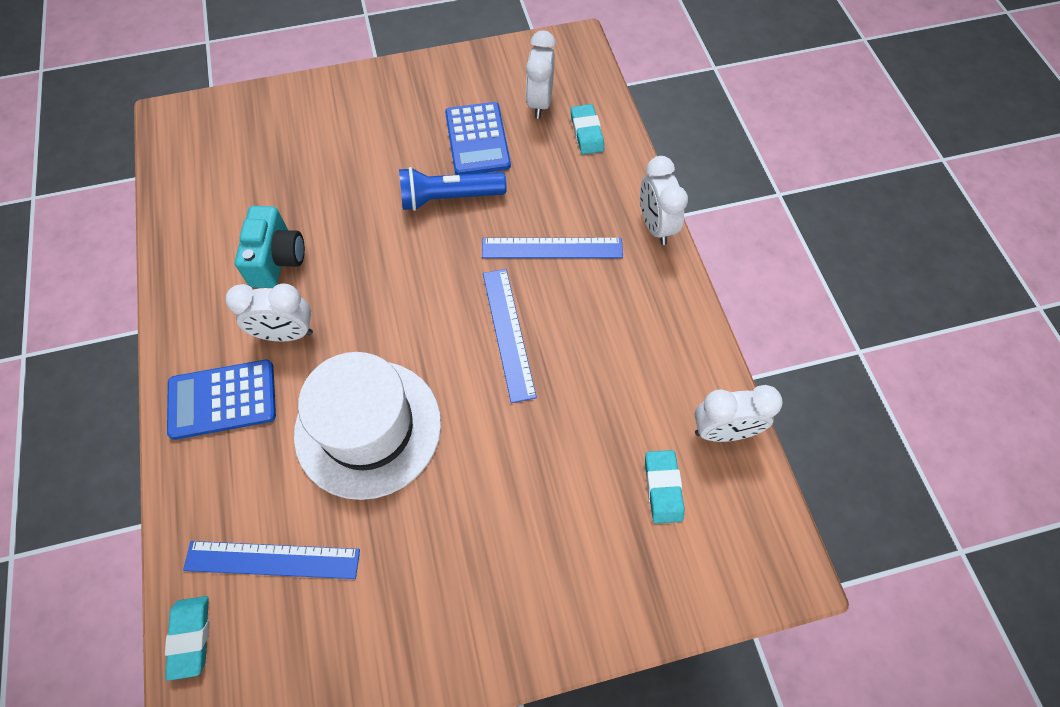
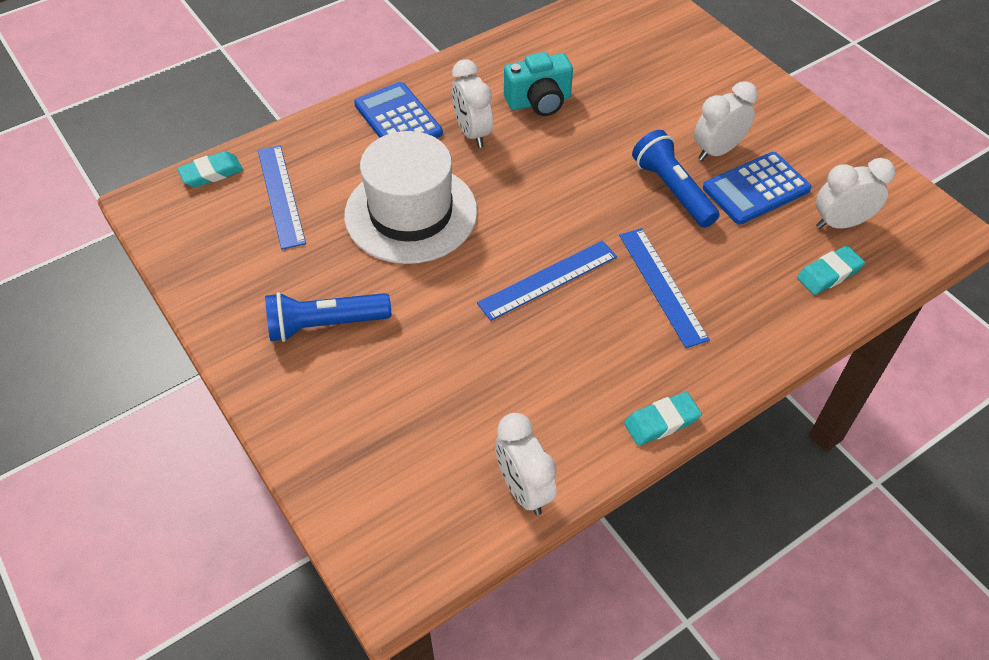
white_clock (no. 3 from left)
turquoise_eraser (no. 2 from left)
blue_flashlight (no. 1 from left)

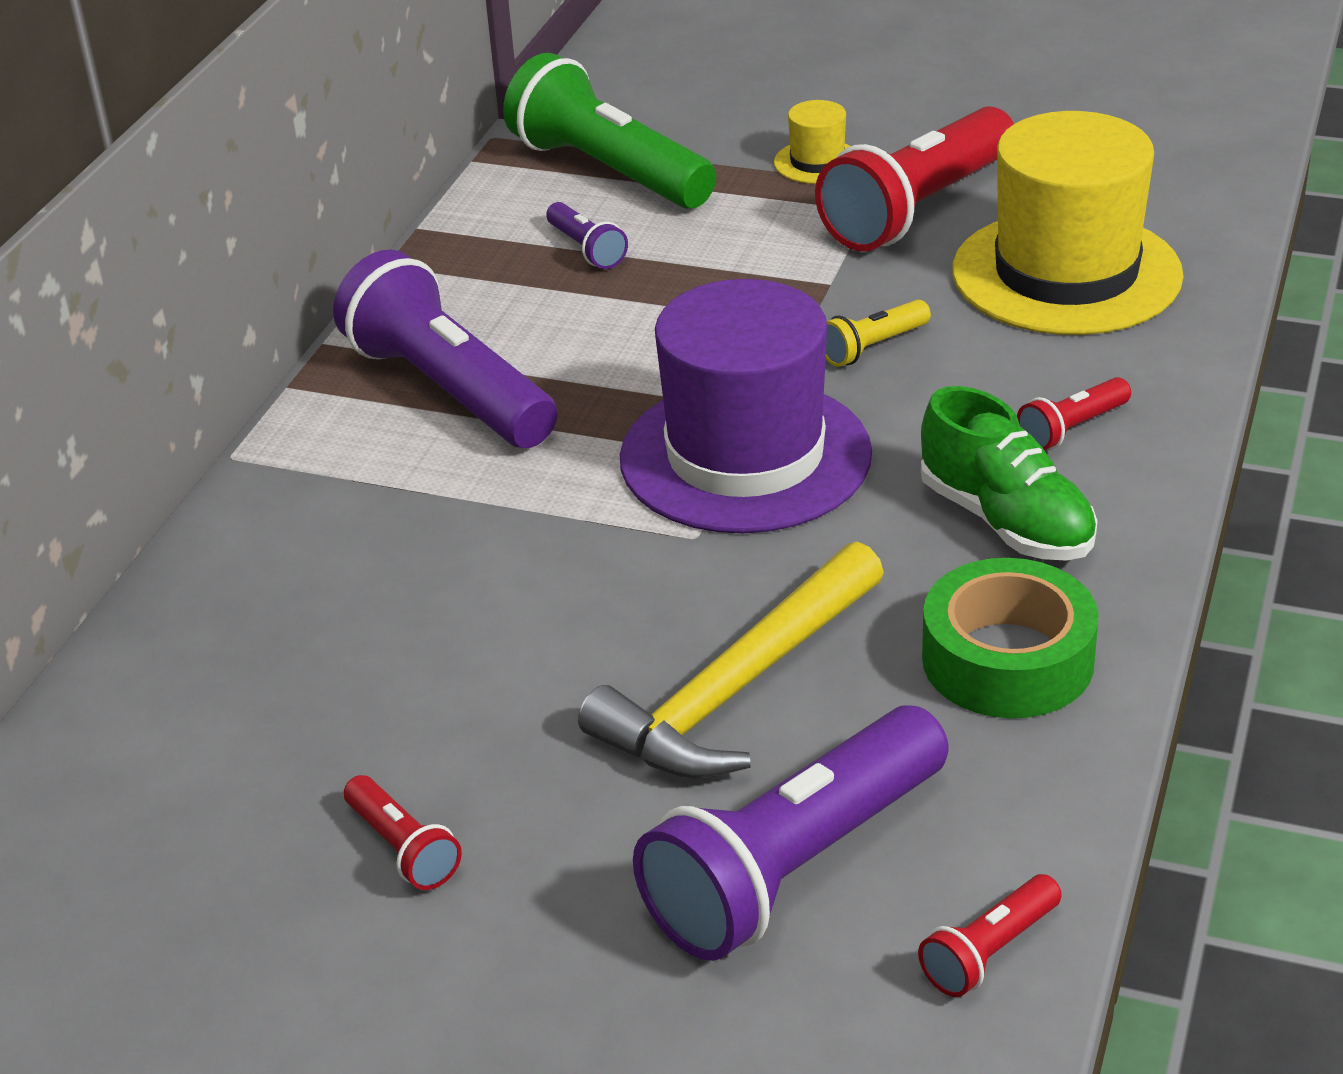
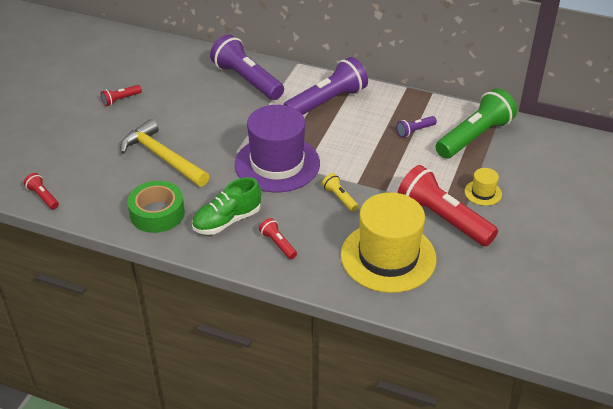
purple_flashlight (no. 1 from left)

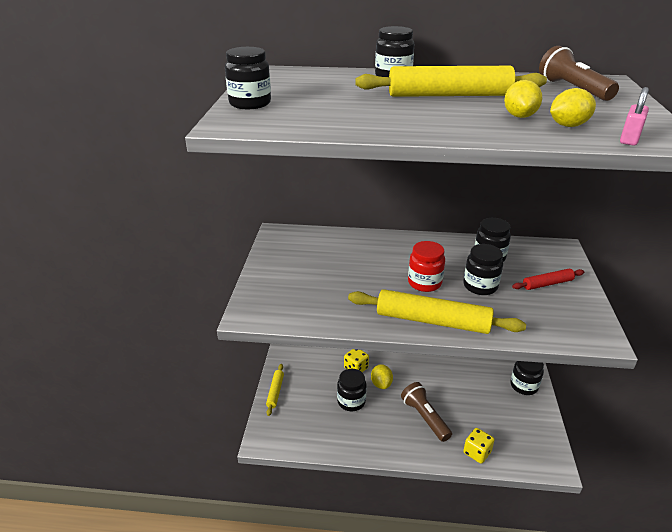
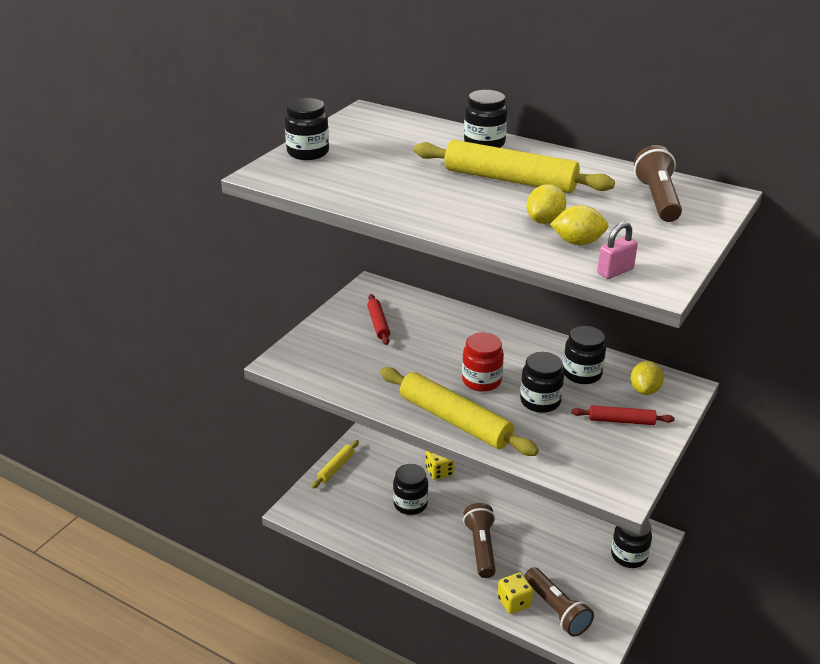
yellow_lemon (no. 3 from left)
red_rolling_pin (no. 1 from left)
brown_flashlight (no. 2 from left)

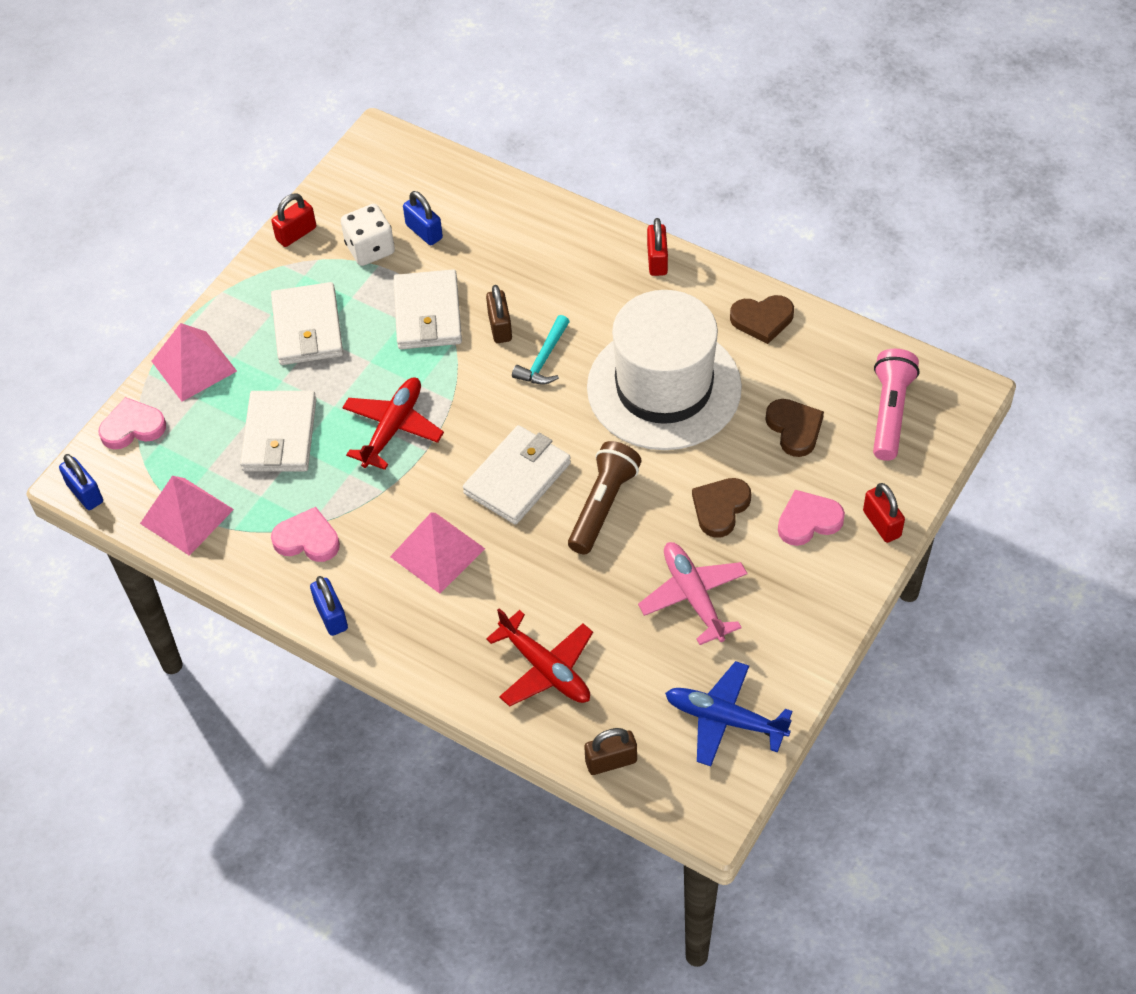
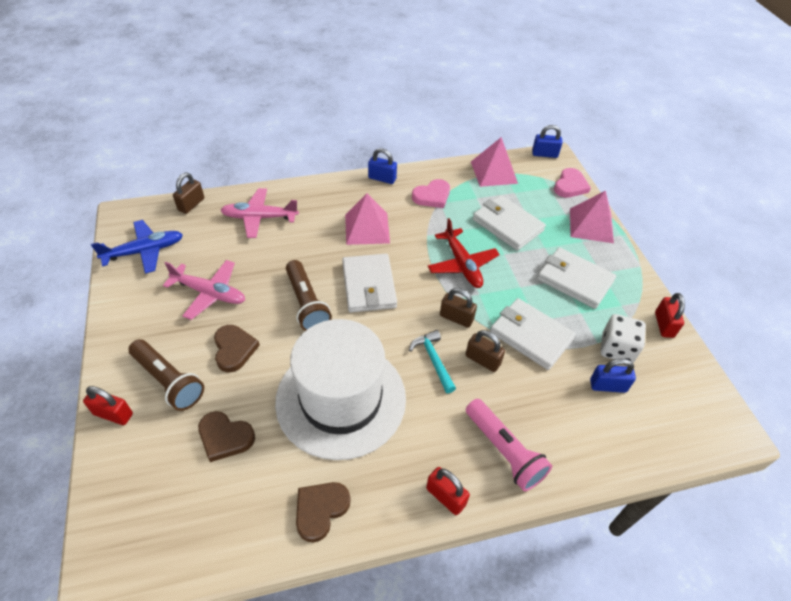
pink_plane (no. 2 from left)
brown_flashlight (no. 1 from left)
pink_flashlight
brown_padlock (no. 2 from left)

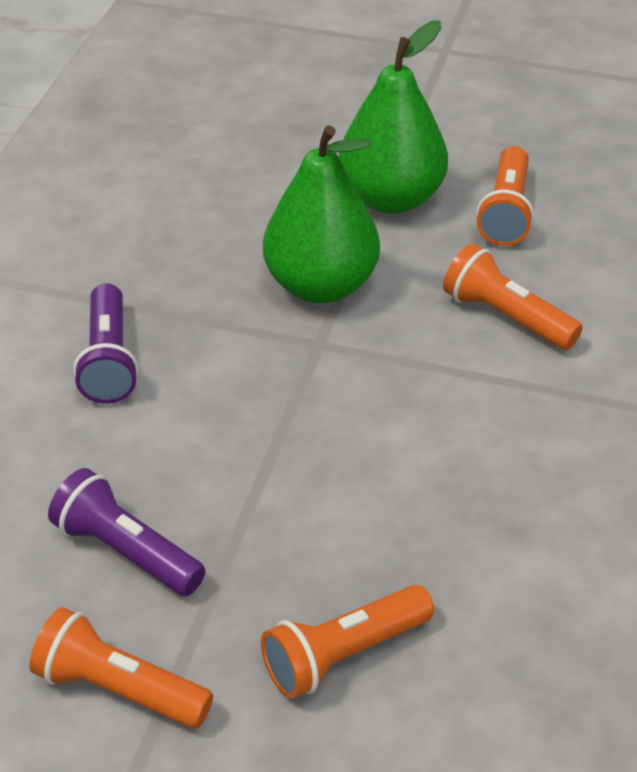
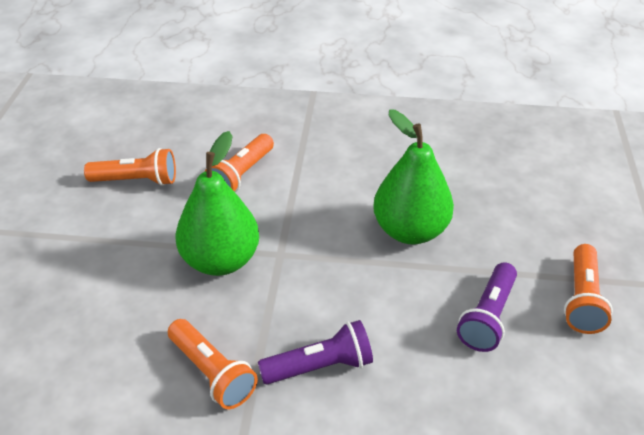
orange_flashlight (no. 2 from left)
green_pear (no. 2 from left)

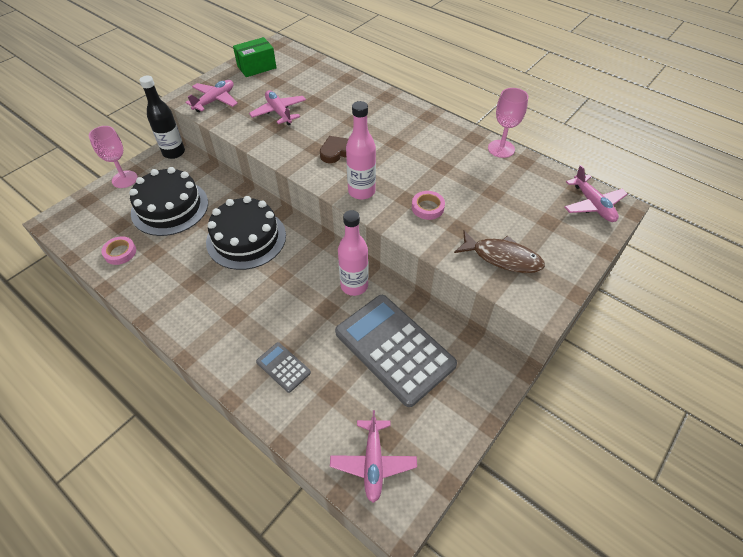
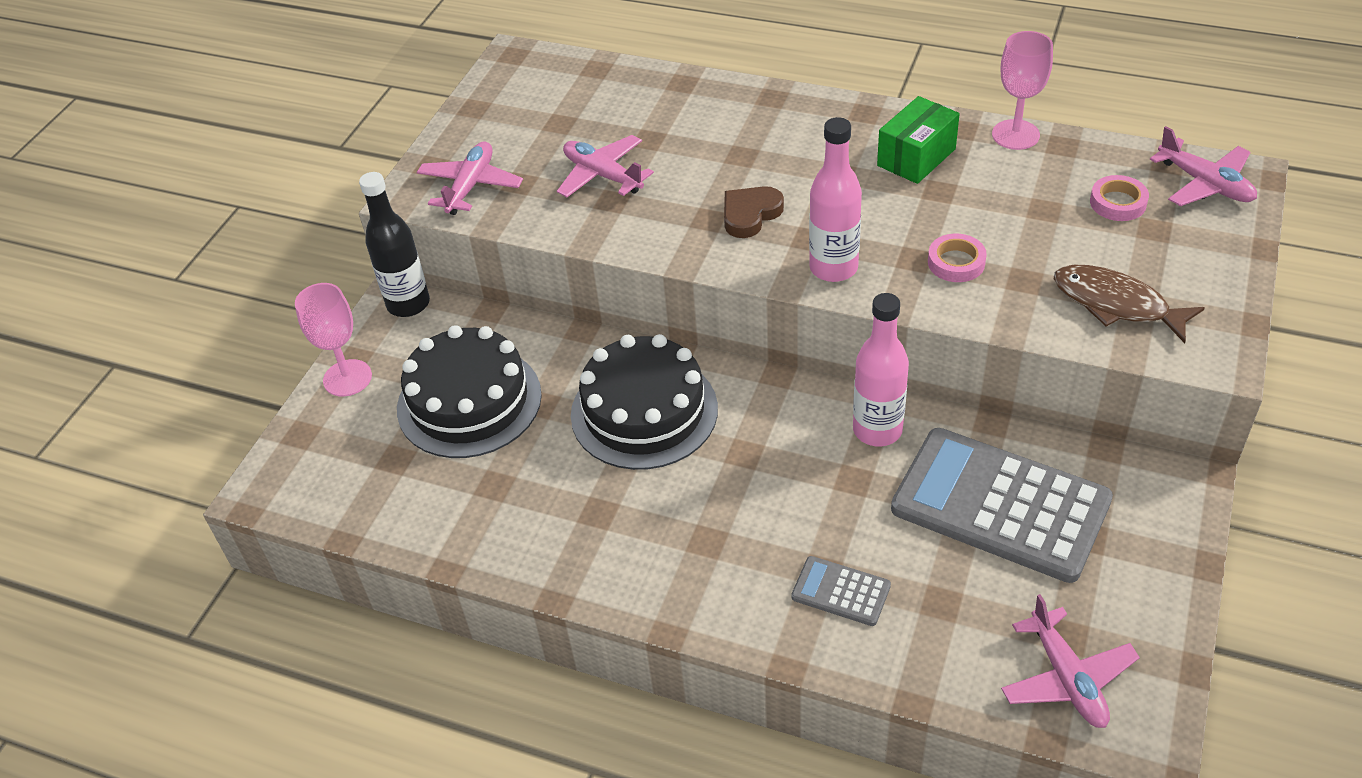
pink_tape (no. 2 from left)
green_box
brown_fish

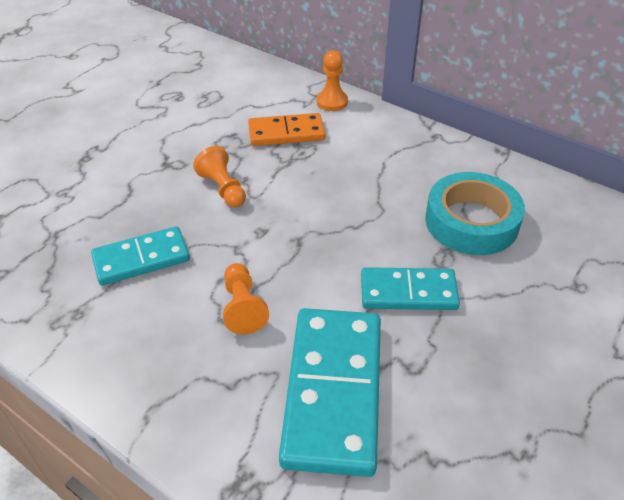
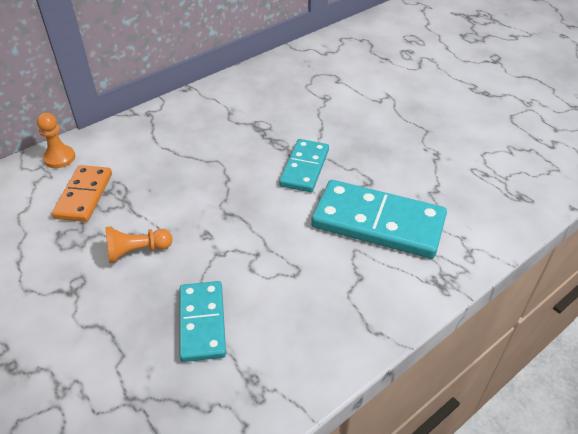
orange_pawn (no. 2 from left in the first image)
turquoise_tape

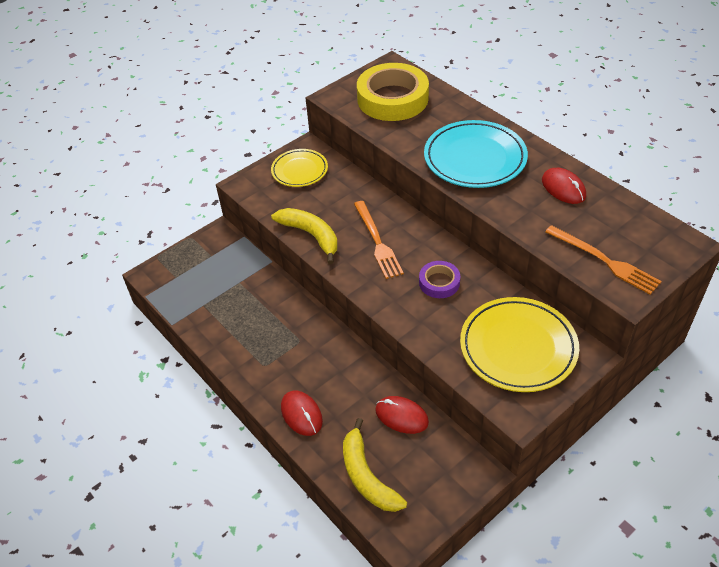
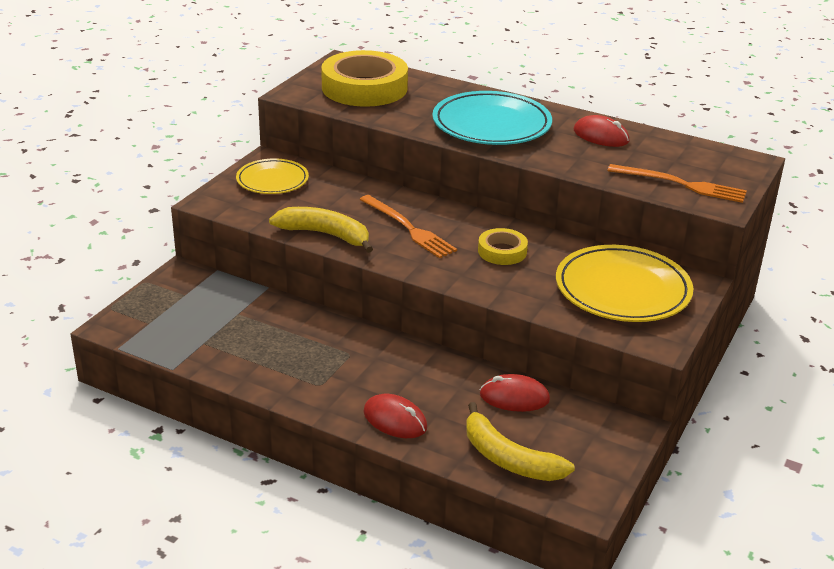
yellow_tape (no. 2 from left)

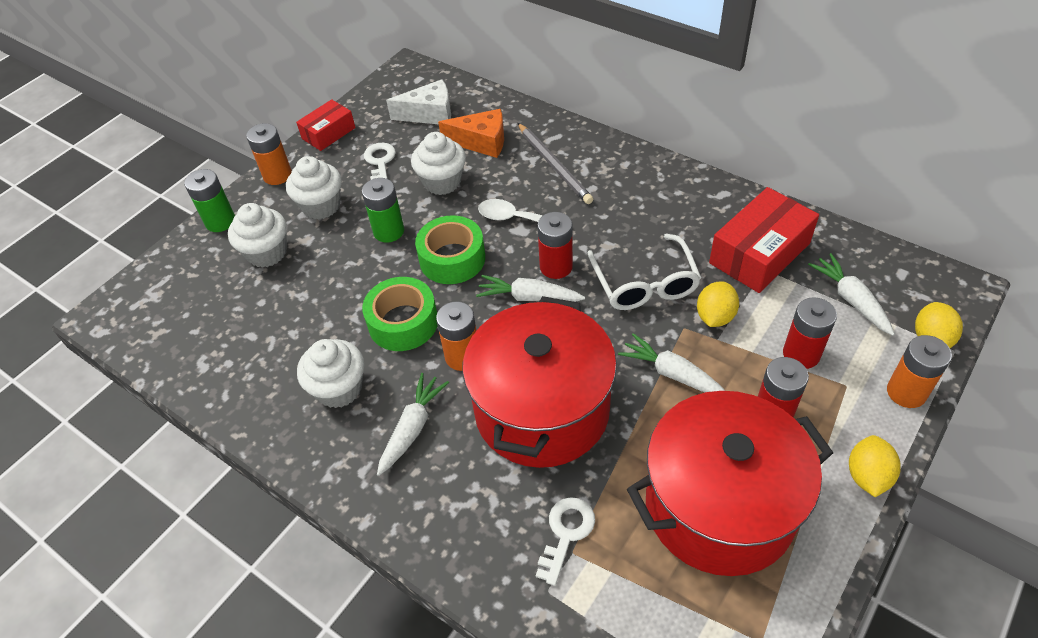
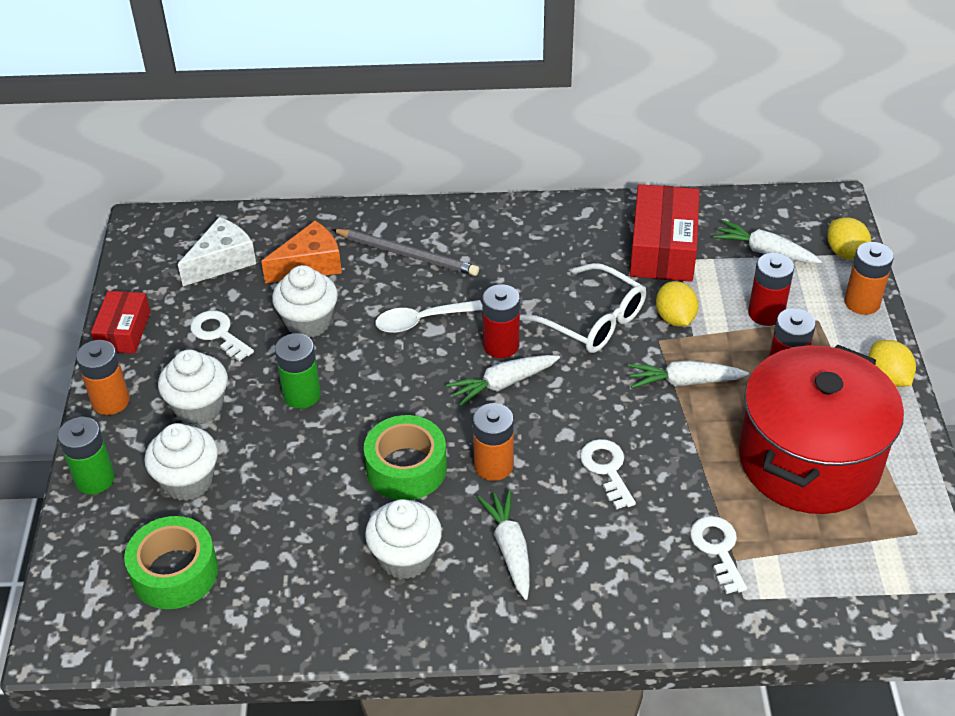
green_tape (no. 1 from left)
white_key (no. 2 from left)

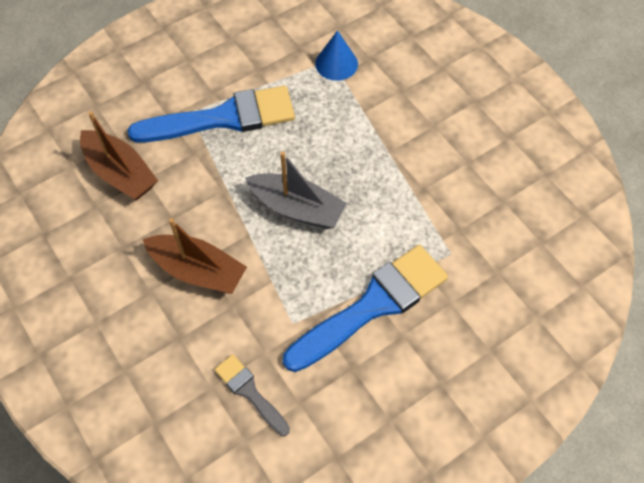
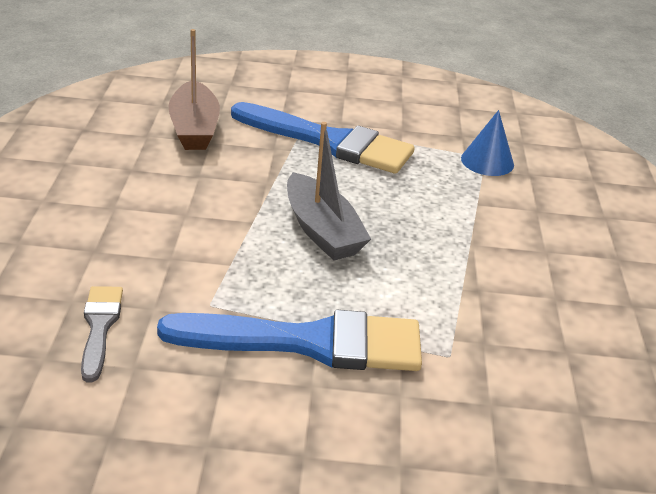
brown_boat (no. 2 from left in the first image)

